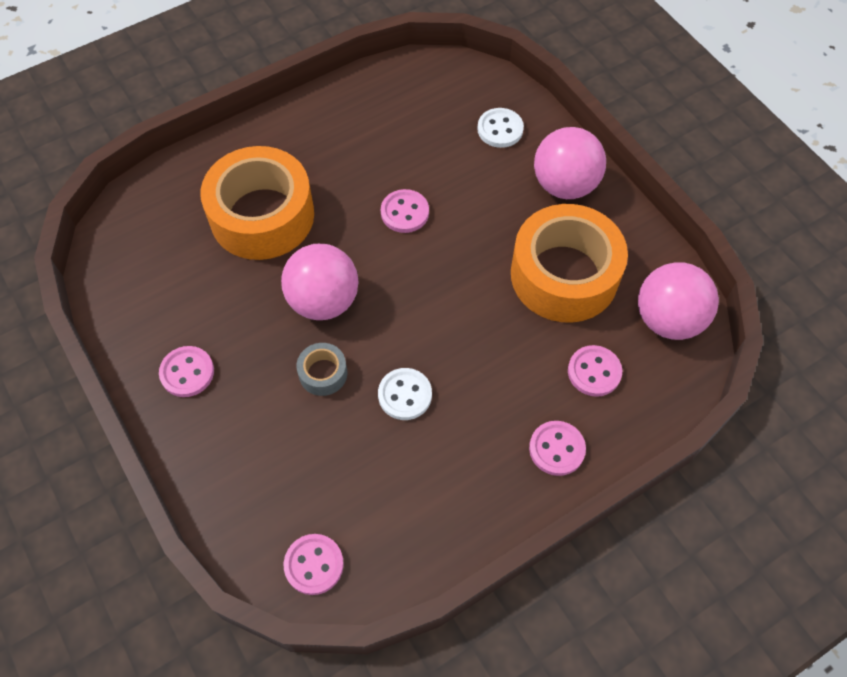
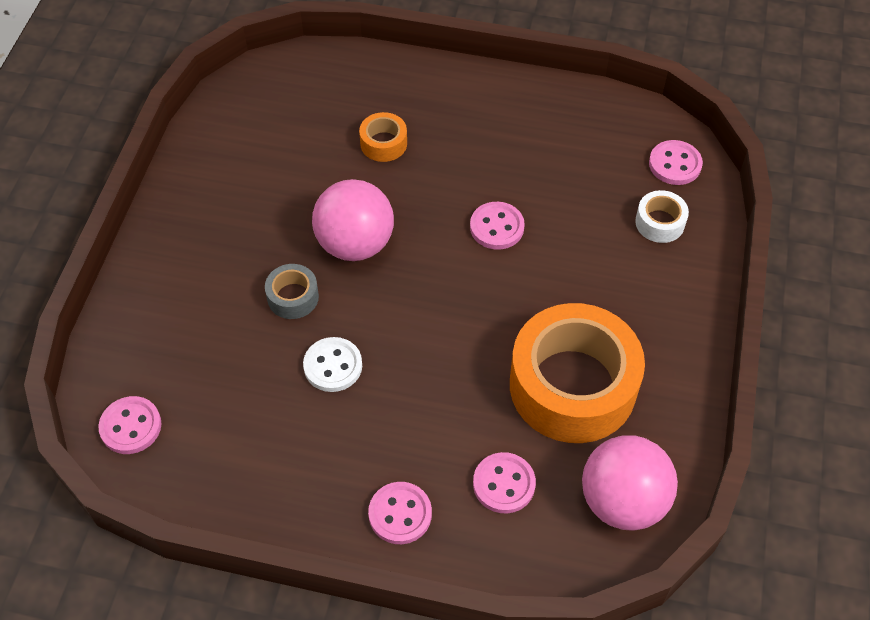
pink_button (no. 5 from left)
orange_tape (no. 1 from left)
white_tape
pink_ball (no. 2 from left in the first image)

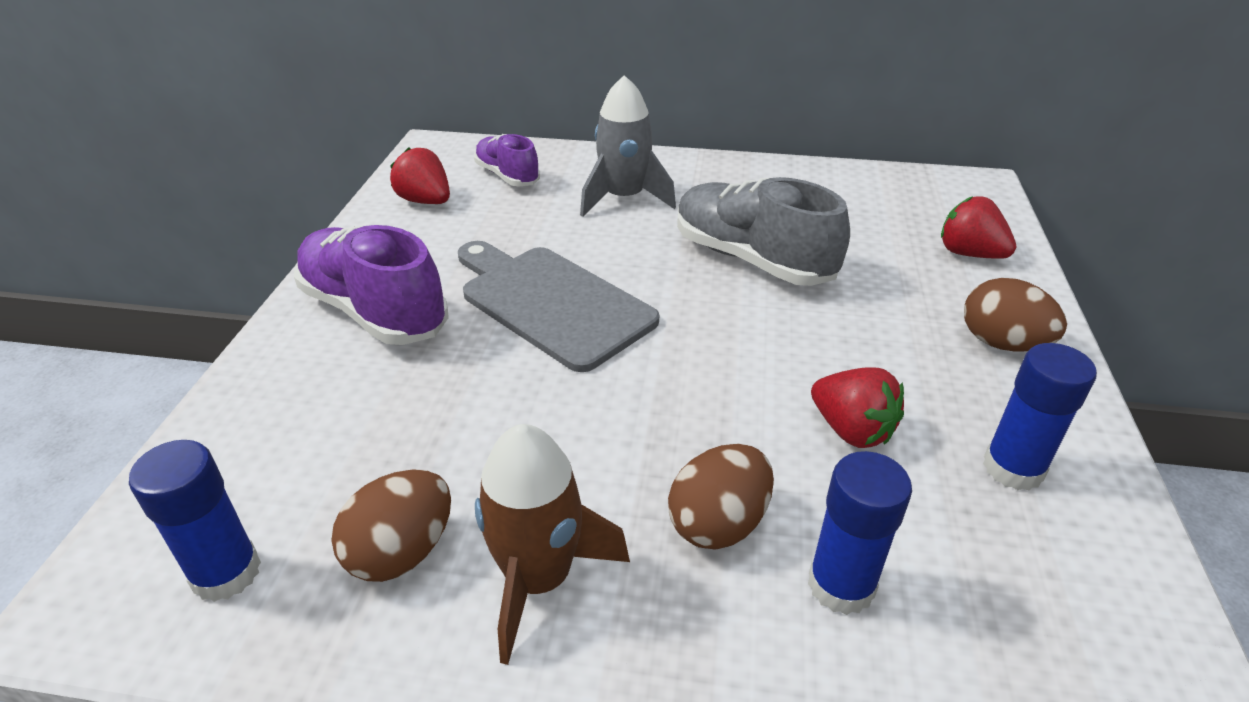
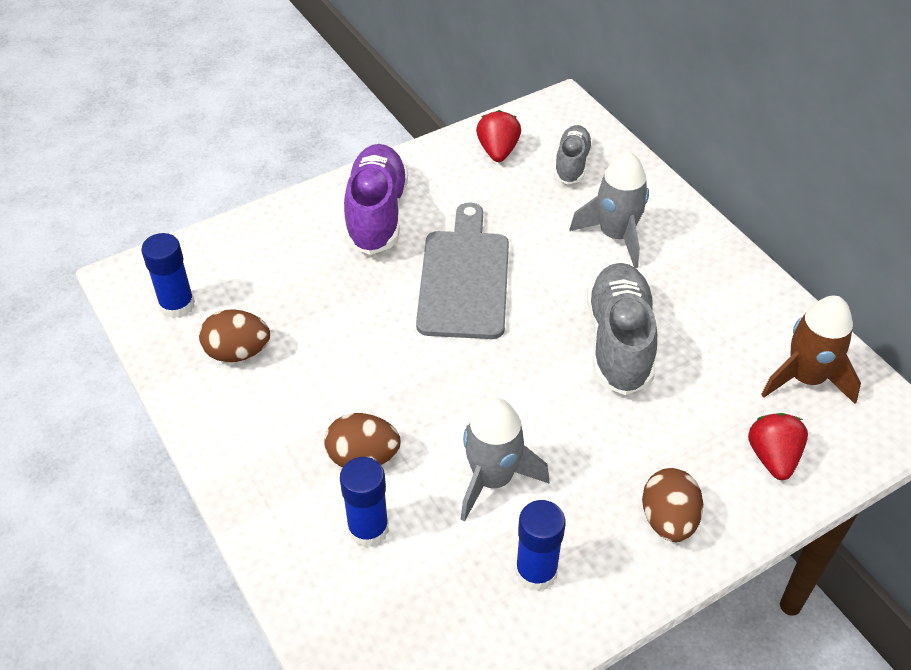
grey_shoe (no. 1 from left)
brown_rocket
grey_rocket (no. 1 from left)

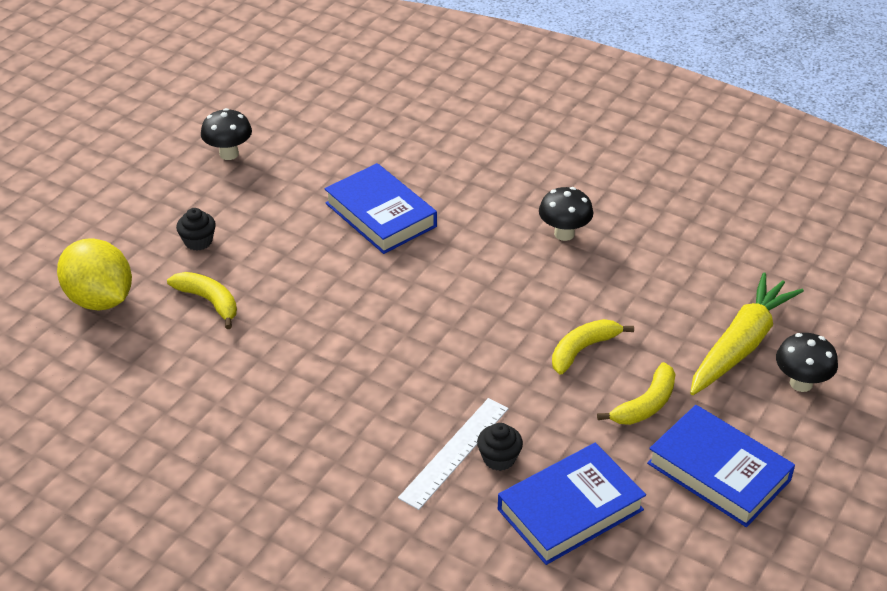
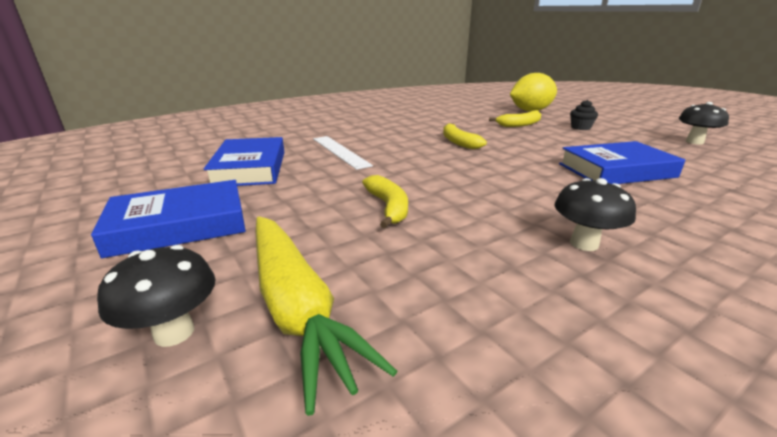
black_cupcake (no. 2 from left in the first image)
yellow_banana (no. 2 from left)

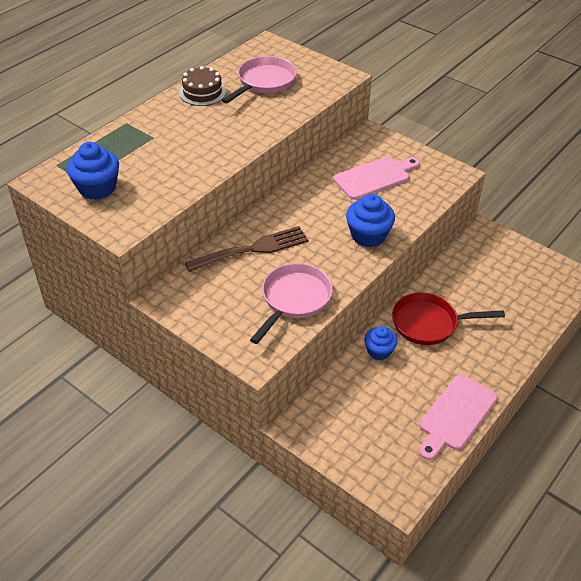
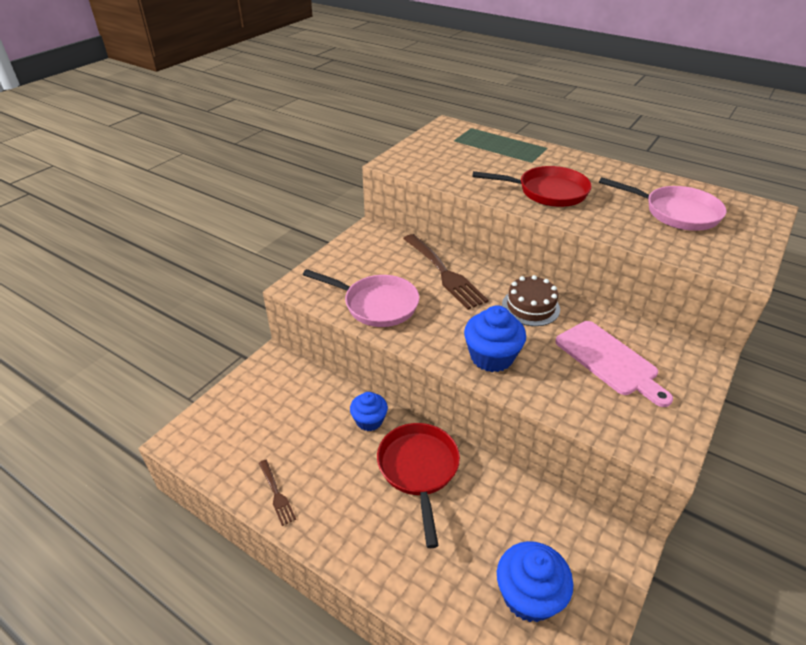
blue_cupcake (no. 3 from left)
brown_cake
brown_fork (no. 1 from left)
red_pan (no. 2 from left)

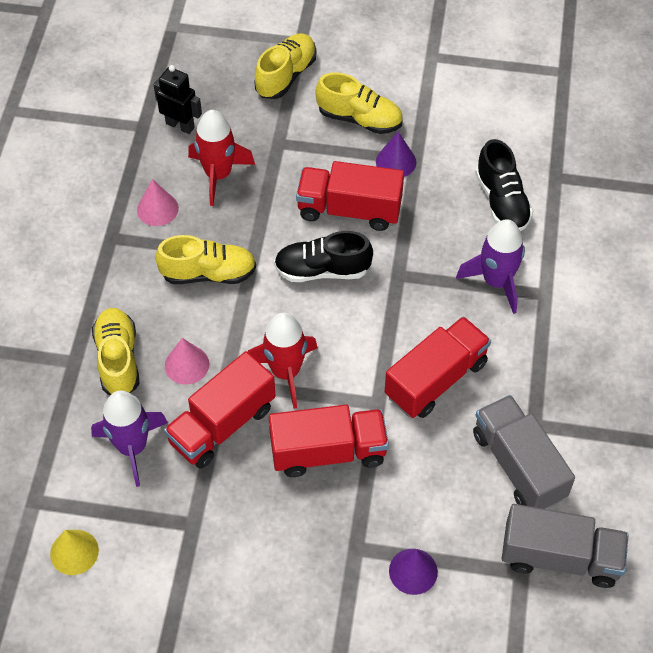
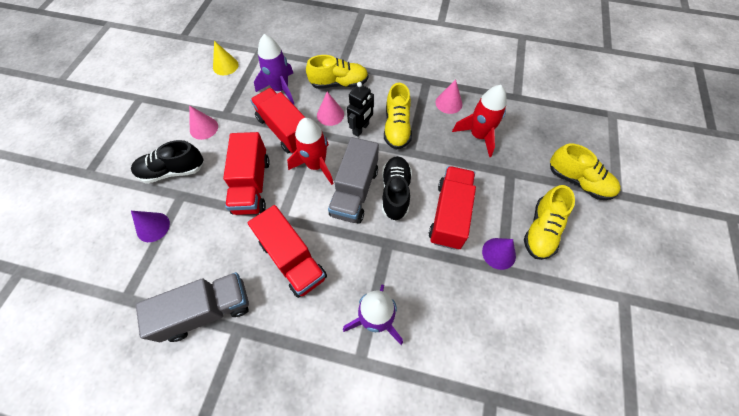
black_robot
black_shoe (no. 1 from left)
grey_truck (no. 2 from left)
pink_cone (no. 1 from left)

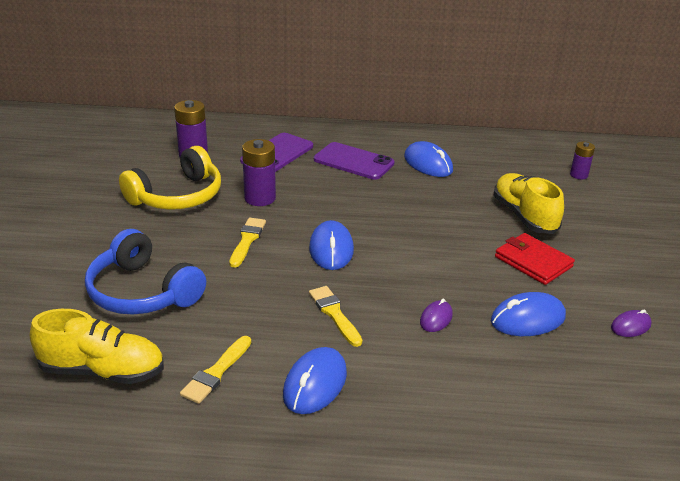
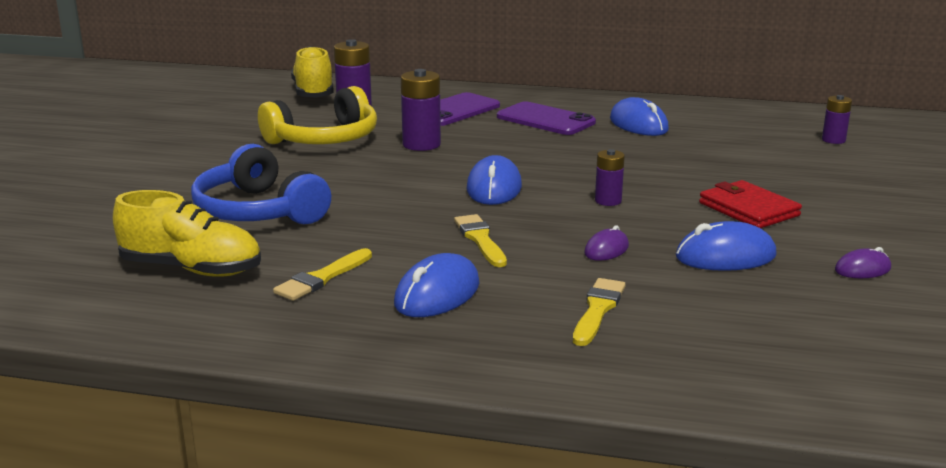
yellow_brush (no. 3 from left)
yellow_shoe (no. 2 from left)
purple_battery (no. 3 from left)

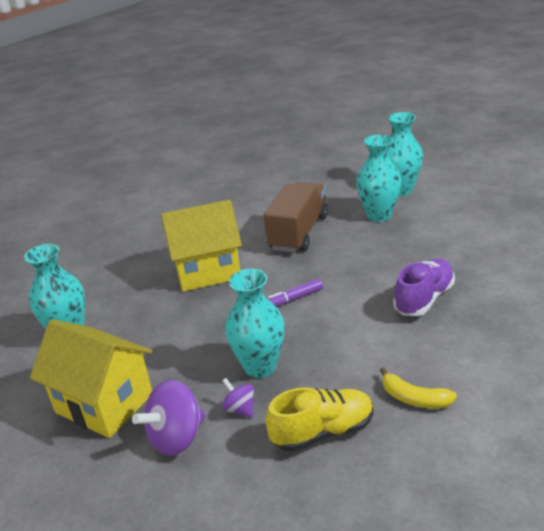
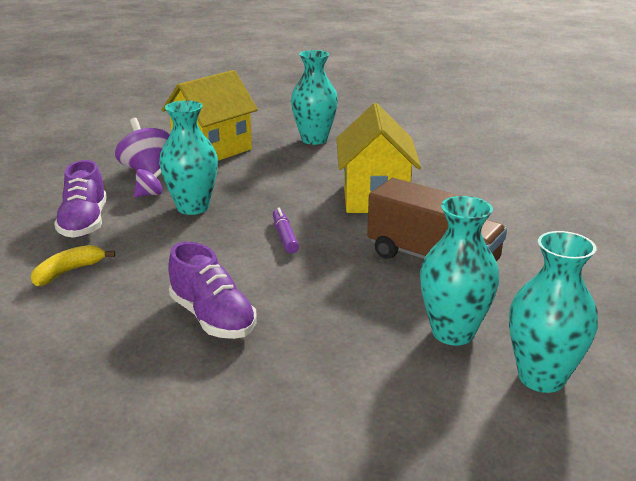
purple_shoe (no. 1 from left)

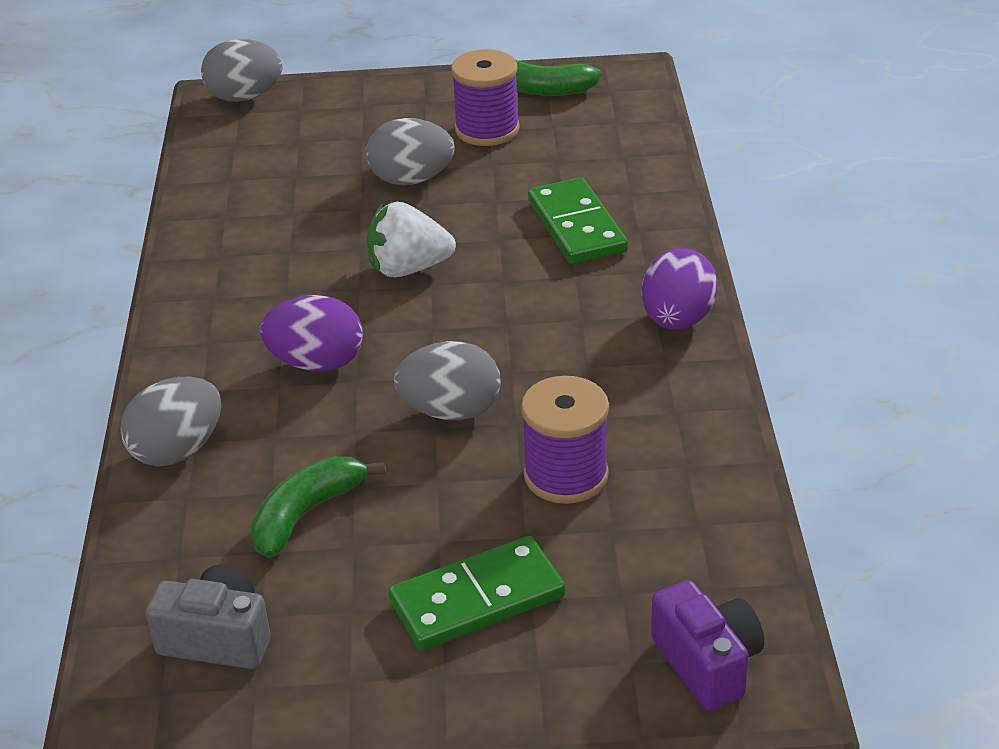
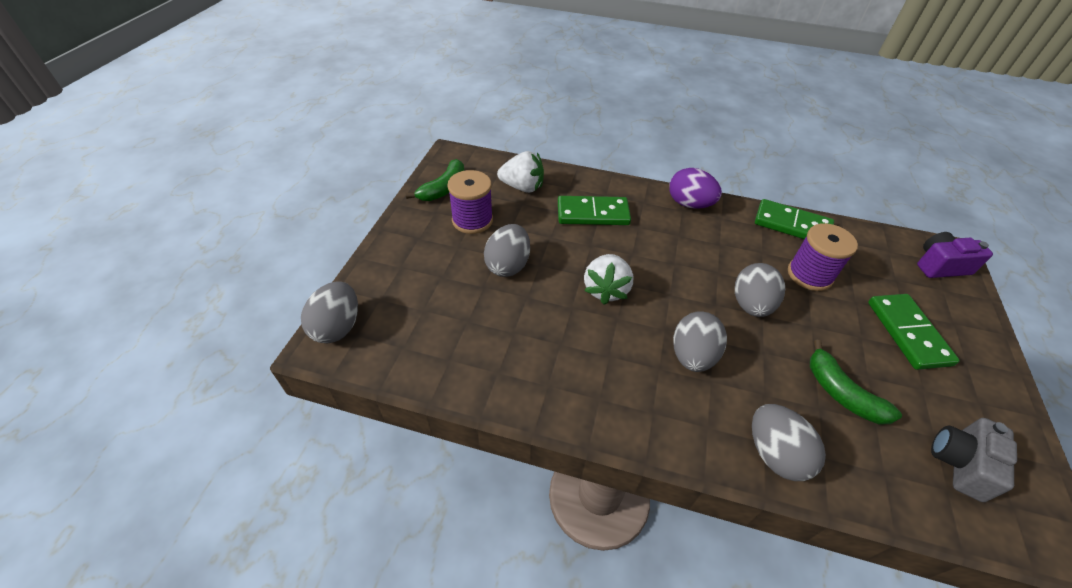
grey_egg (no. 3 from left)
white_strawberry (no. 1 from left)
green_domino (no. 2 from left)

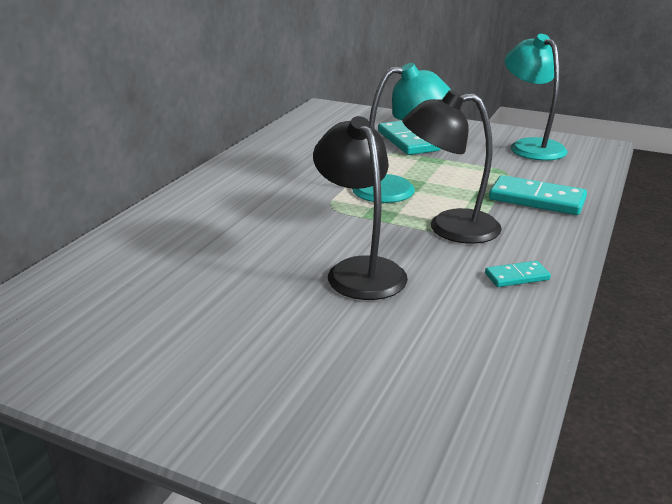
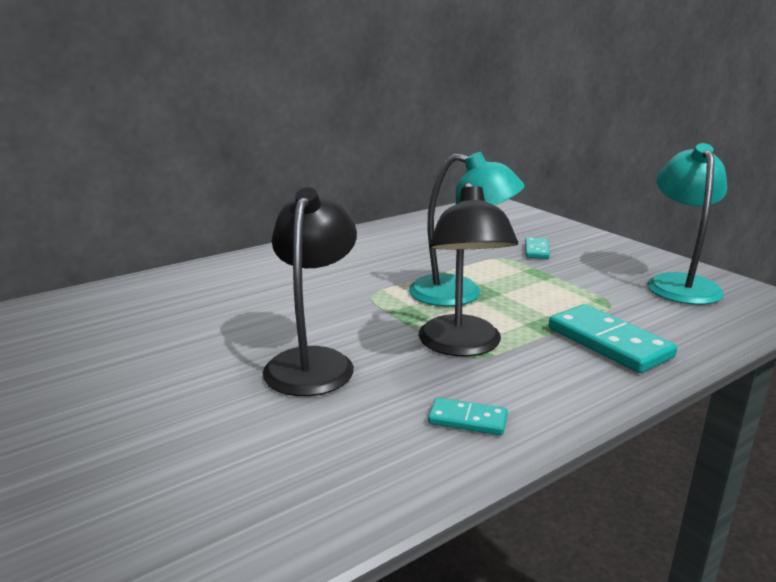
turquoise_domino (no. 2 from left)
black_lamp (no. 2 from left)

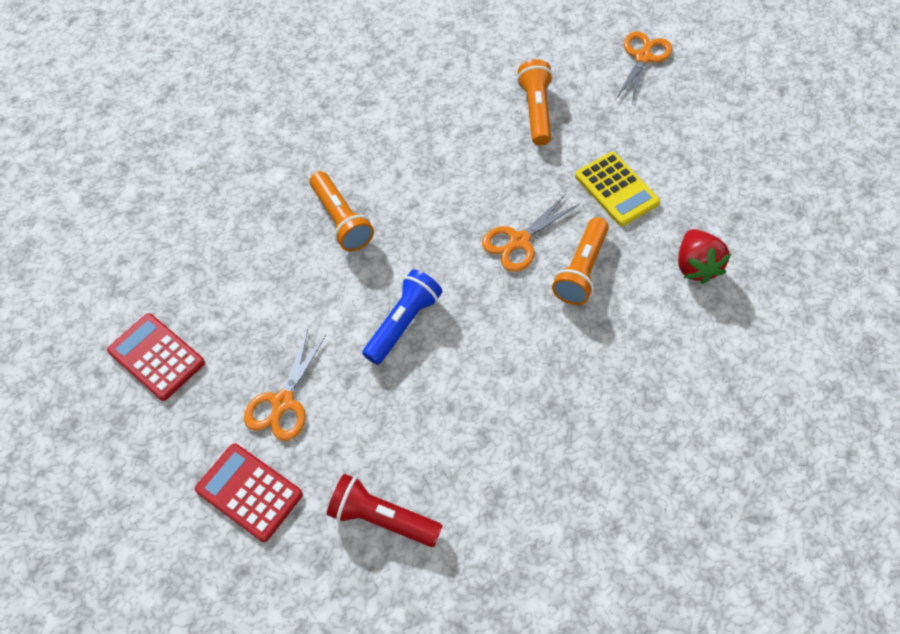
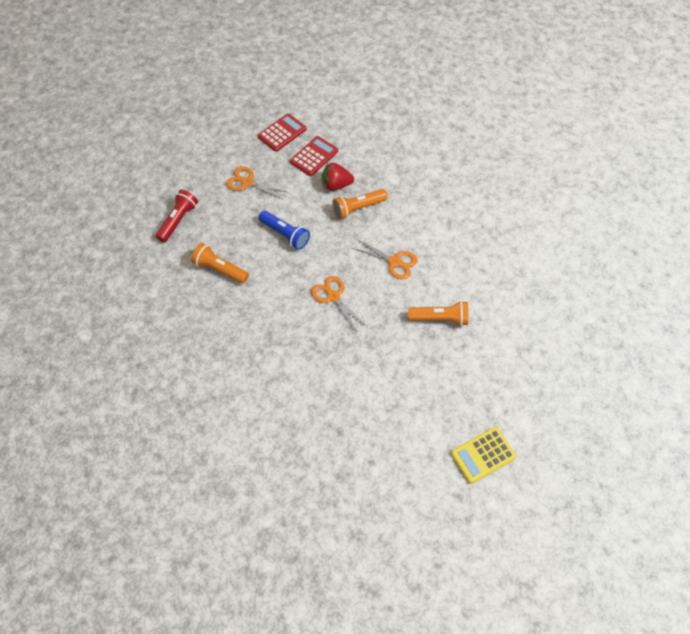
red_calculator (no. 2 from left)
orange_flashlight (no. 1 from left)
yellow_calculator
orange_scissors (no. 3 from left)
red_strawberry

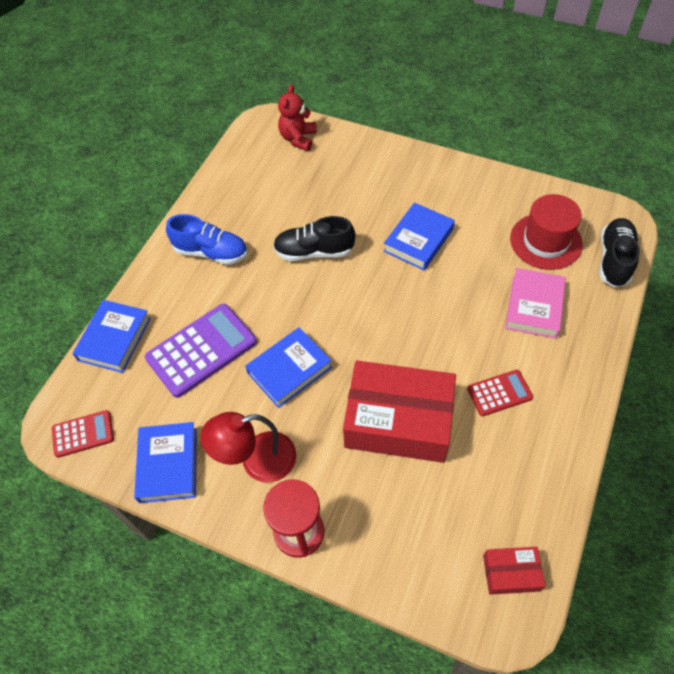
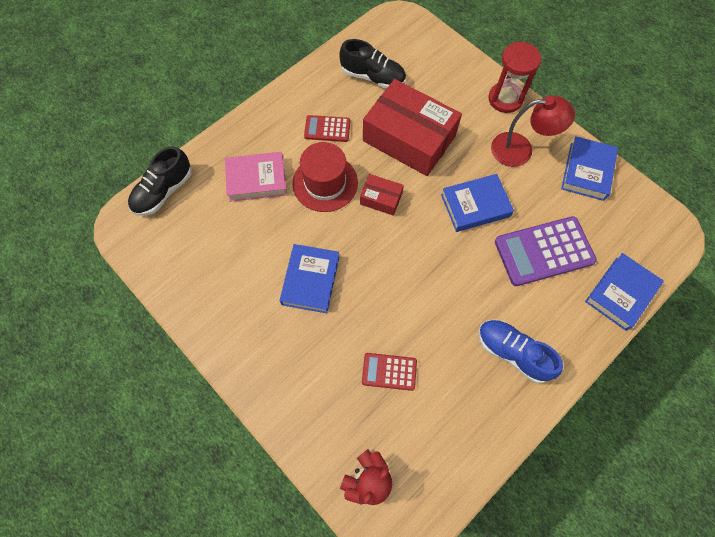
red_calculator (no. 2 from left)
black_shoe (no. 2 from left)
blue_book (no. 1 from left)
red_box (no. 1 from left)
pink_book
red_hat

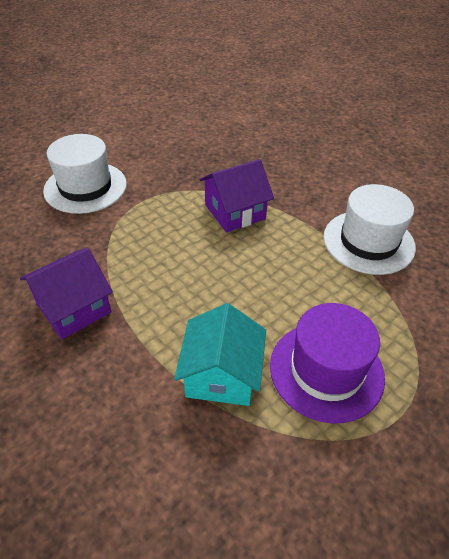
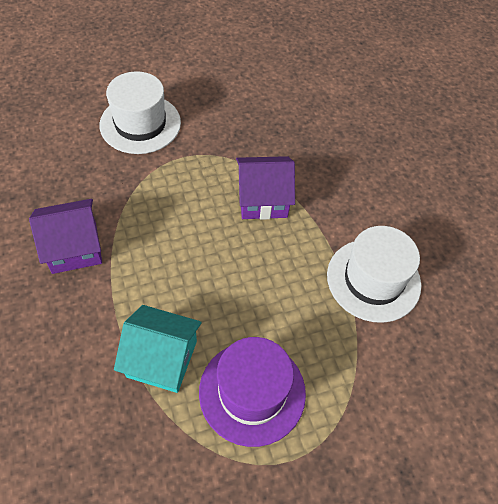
turquoise_house

